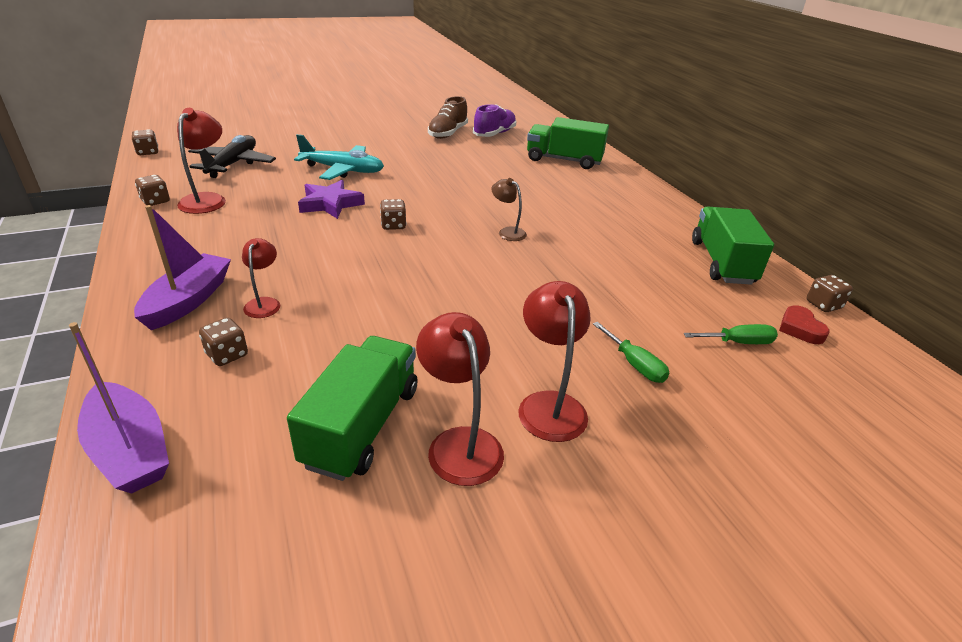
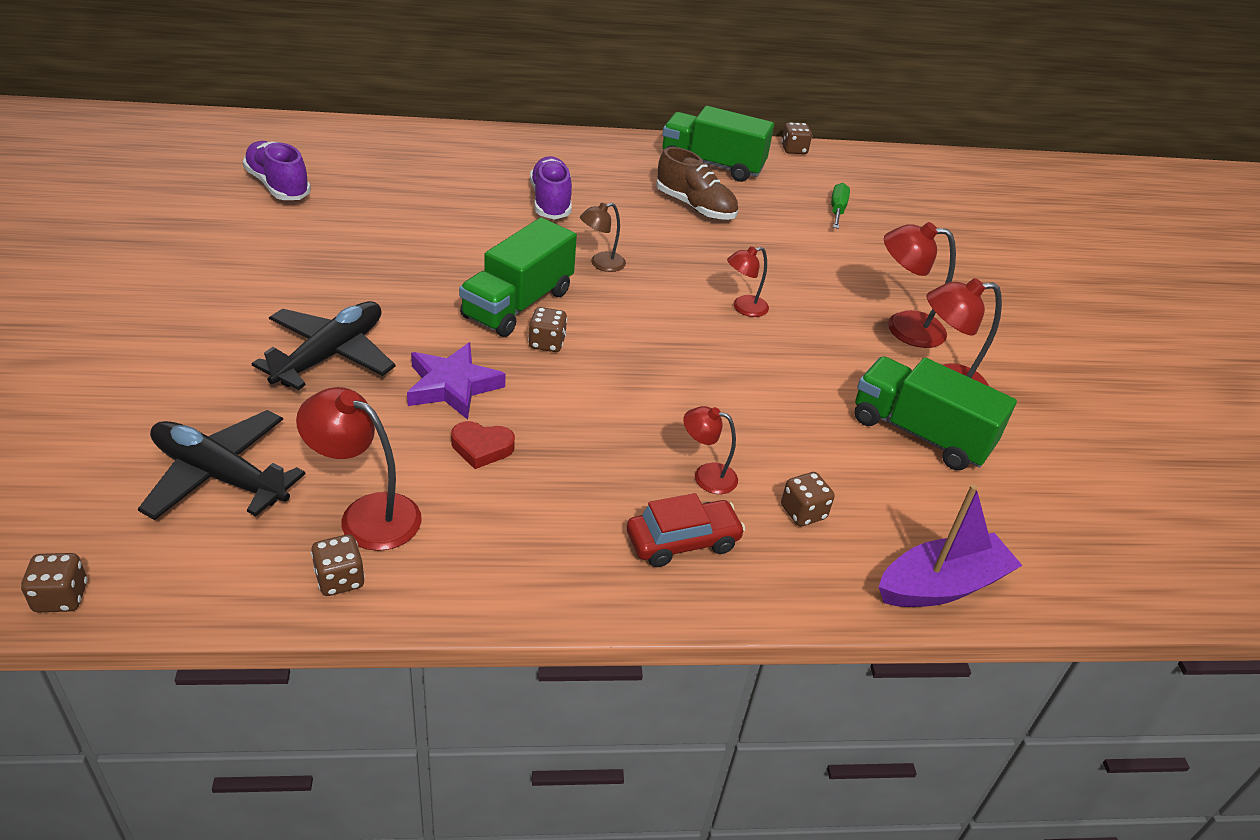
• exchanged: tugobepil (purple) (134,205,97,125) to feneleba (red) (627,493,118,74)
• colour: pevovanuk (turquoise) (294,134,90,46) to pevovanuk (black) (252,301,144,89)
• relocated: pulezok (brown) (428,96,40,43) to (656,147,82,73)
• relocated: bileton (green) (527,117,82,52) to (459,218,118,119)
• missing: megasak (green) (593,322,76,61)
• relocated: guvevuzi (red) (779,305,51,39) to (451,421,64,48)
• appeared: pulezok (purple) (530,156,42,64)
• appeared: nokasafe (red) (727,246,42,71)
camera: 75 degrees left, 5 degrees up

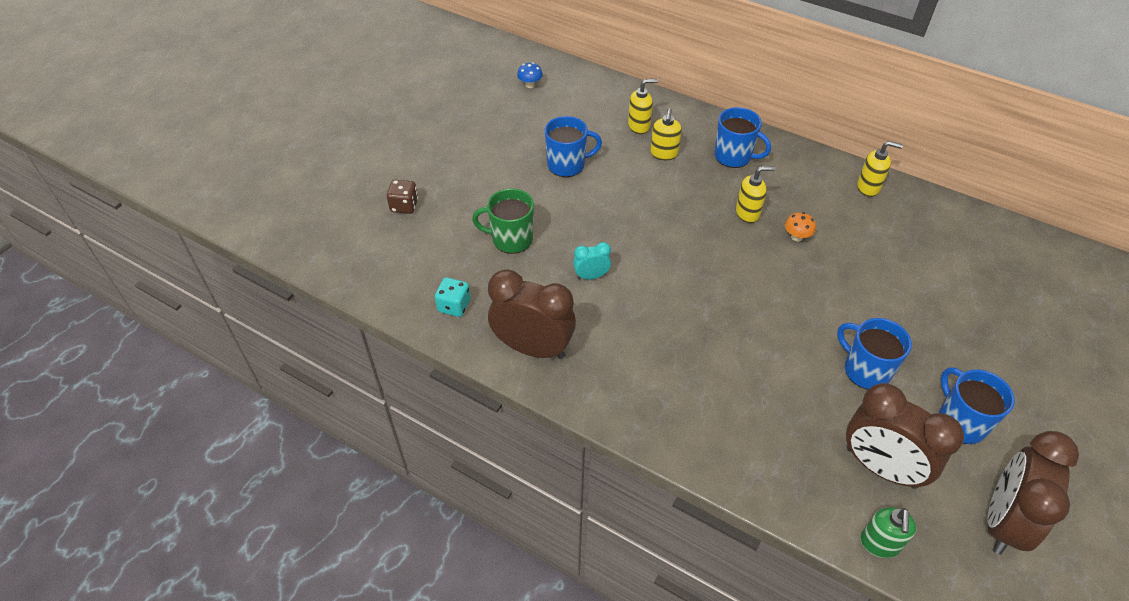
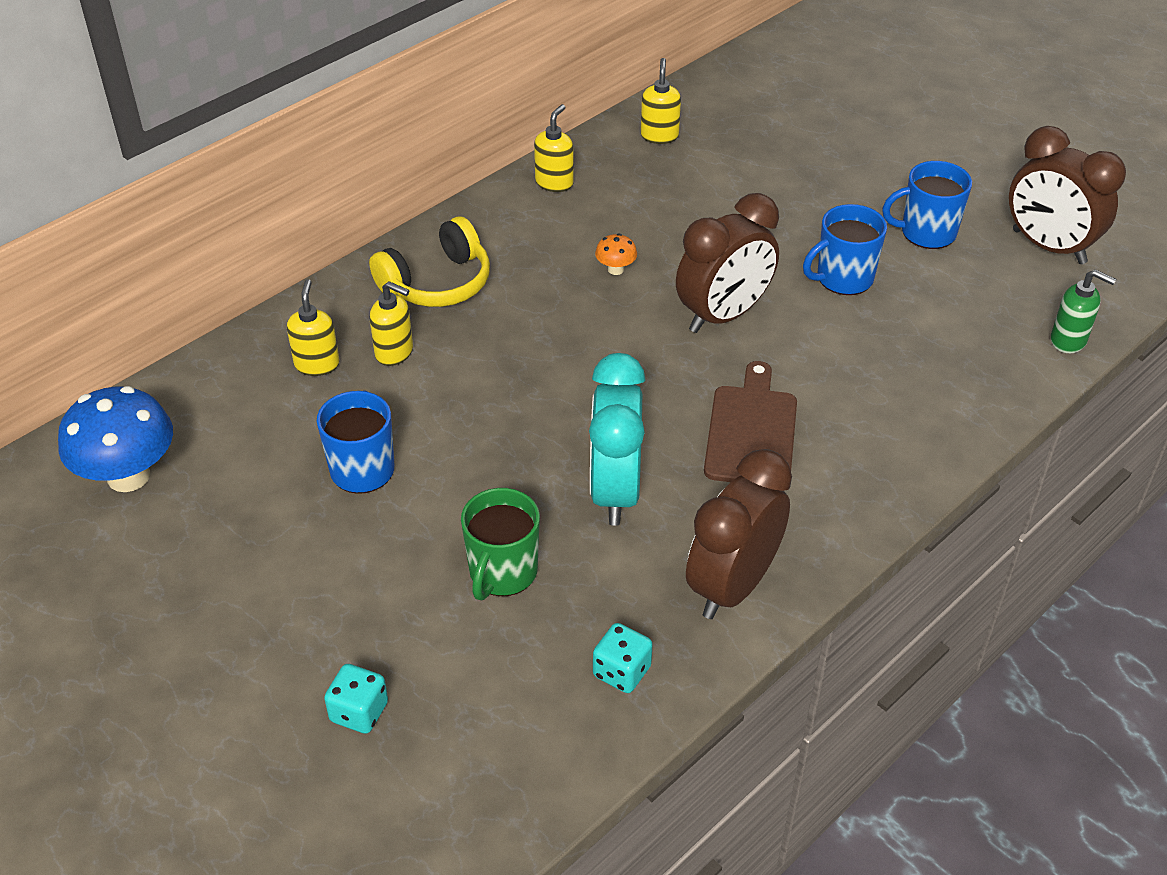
• colour: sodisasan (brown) (387,180,31,34) to sodisasan (turquoise) (324,664,64,70)
• size: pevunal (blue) (517,62,26,26) = (58,386,115,106) x2.27
• size: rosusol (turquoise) (573,242,38,38) = (589,353,56,173) x2.13
• exchanged: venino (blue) (714,107,57,61) to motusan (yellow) (369,216,121,91)
• relocated: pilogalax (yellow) (736,166,39,57) to (641,58,40,86)
• relocated: rosusol (brown) (846,383,118,106) to (676,193,103,140)
• appeared: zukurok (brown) (704,361,93,121)
camera: 75 degrees left, 5 degrees down

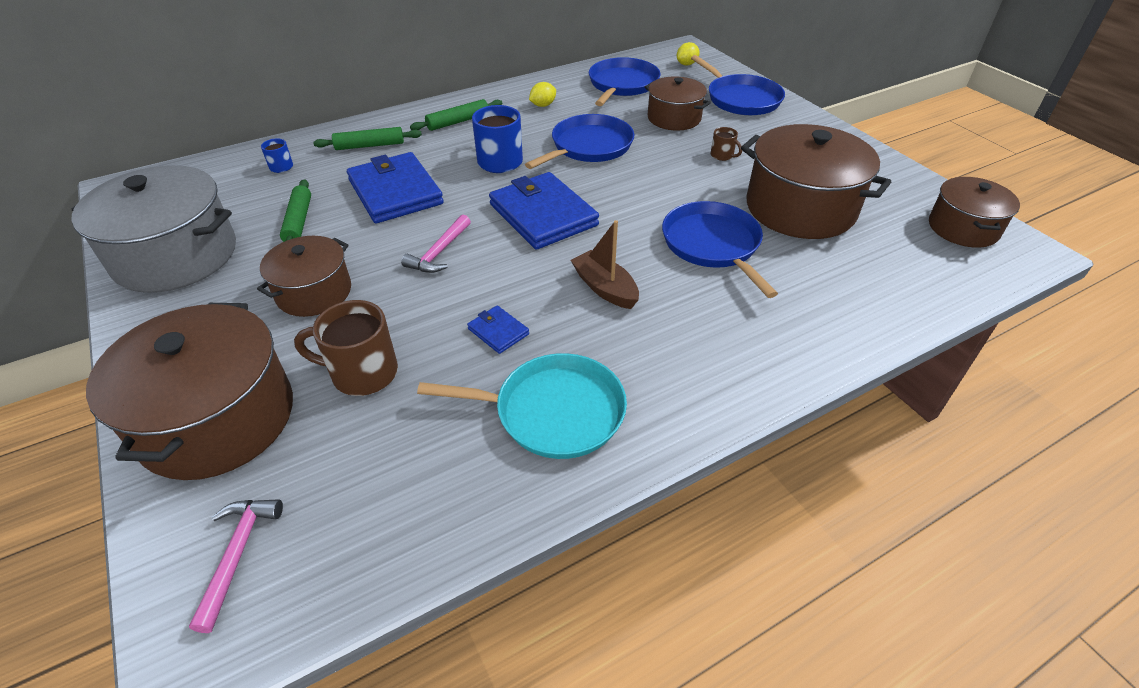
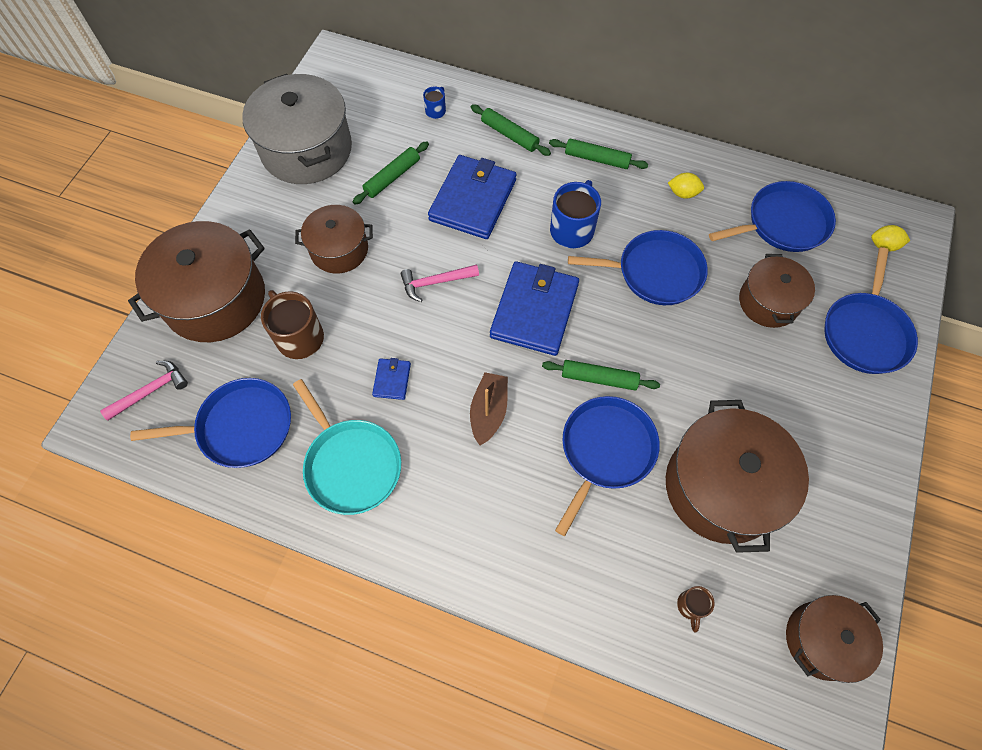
• relocated: venino (brown) (711,127,31,34) to (677,586,38,47)
• appeared: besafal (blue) (130,378,161,90)
• appeared: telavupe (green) (542,360,118,31)
camera: 50 degrees right, 20 degrees up

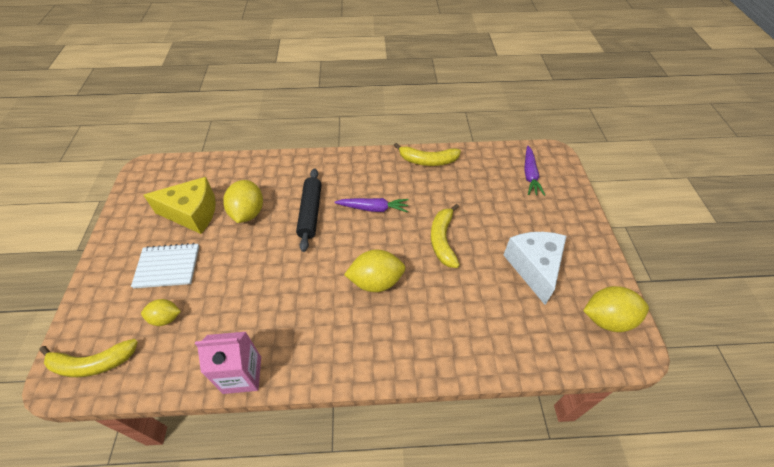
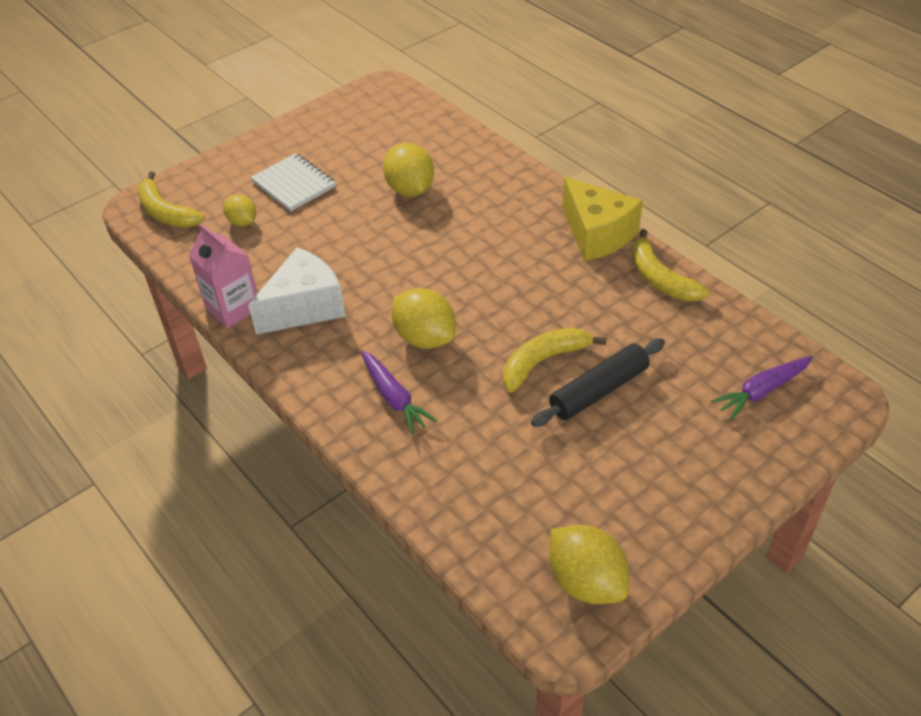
• relocated: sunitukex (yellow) (144,177,72,57) to (563,177,80,84)
• spun: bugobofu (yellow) (223,180,40,43) = (383,143,51,54) 75 degrees counterclockwise
• relocated: telavupe (black) (296,168,26,84) to (531,338,134,89)
• relocated: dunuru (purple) (334,198,75,15) to (361,351,76,84)
• relocated: sunitukex (white) (504,232,62,73) to (248,247,98,88)
camera: 55 degrees right, 5 degrees down

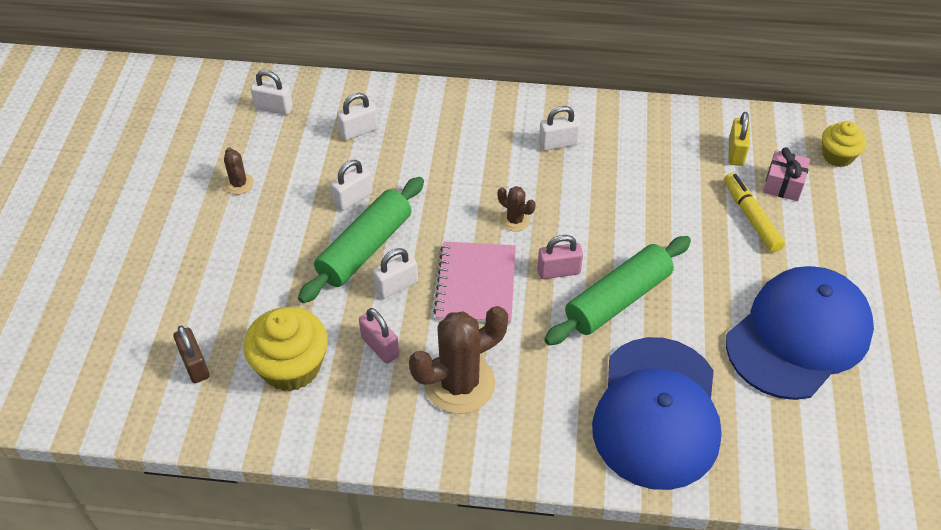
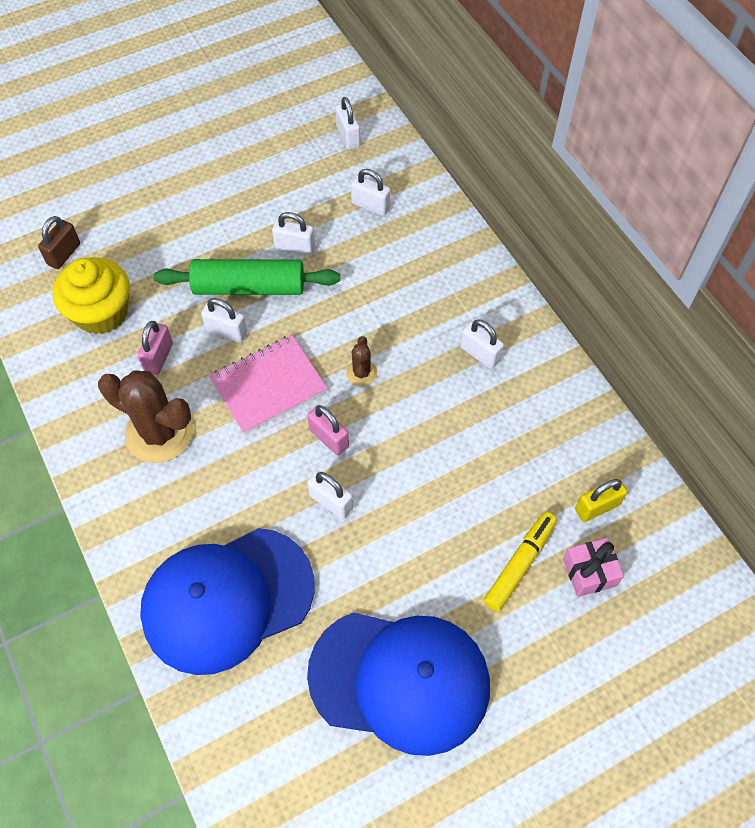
• missing: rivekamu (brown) (224,147,30,48)
• exchanged: telavupe (green) (544,236,147,109) to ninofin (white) (307,470,46,49)
• missing: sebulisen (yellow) (822,121,44,46)
camera: 55 degrees right, 10 degrees up

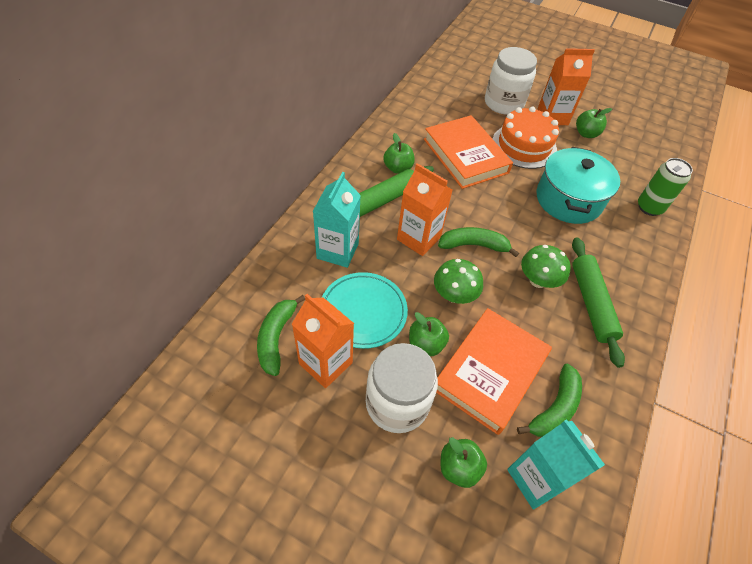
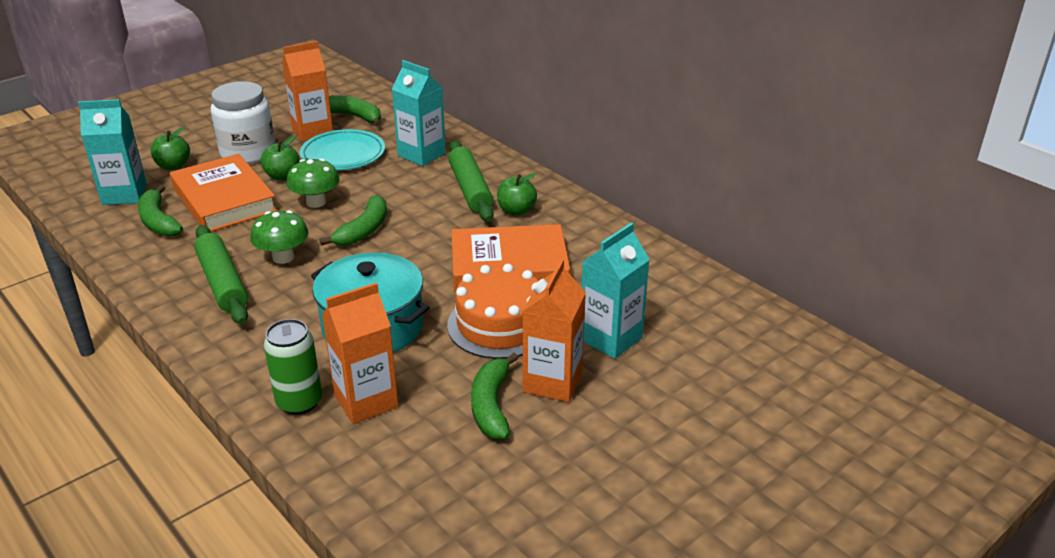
• relocated: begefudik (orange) (397,163,56,93) to (321,283,77,141)
• exchanged: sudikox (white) (485,47,52,68) to begefudik (turquoise) (582,222,68,137)
• spun: telavupe (green) (572,238,53,130) = (194,225,54,99) 45 degrees clockwise
• exchanged: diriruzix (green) (576,108,36,30) to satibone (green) (471,353,47,86)
camera: 115 degrees right, 20 degrees down

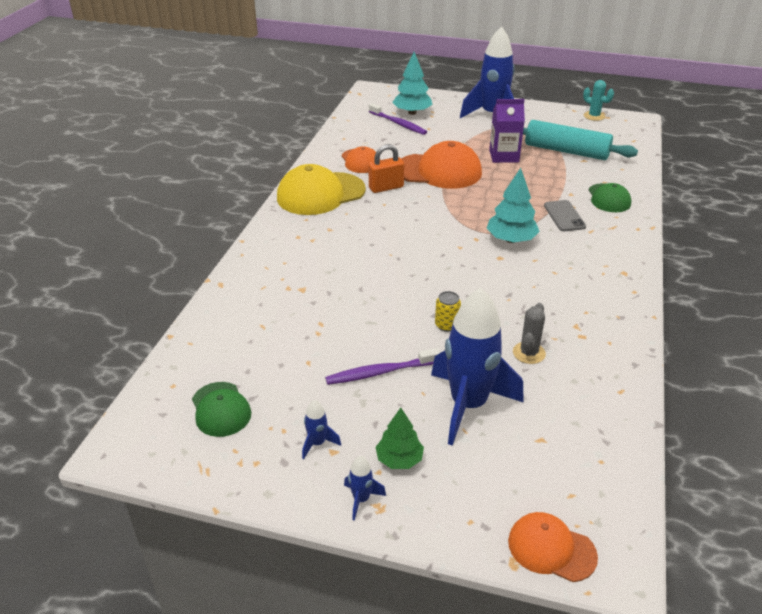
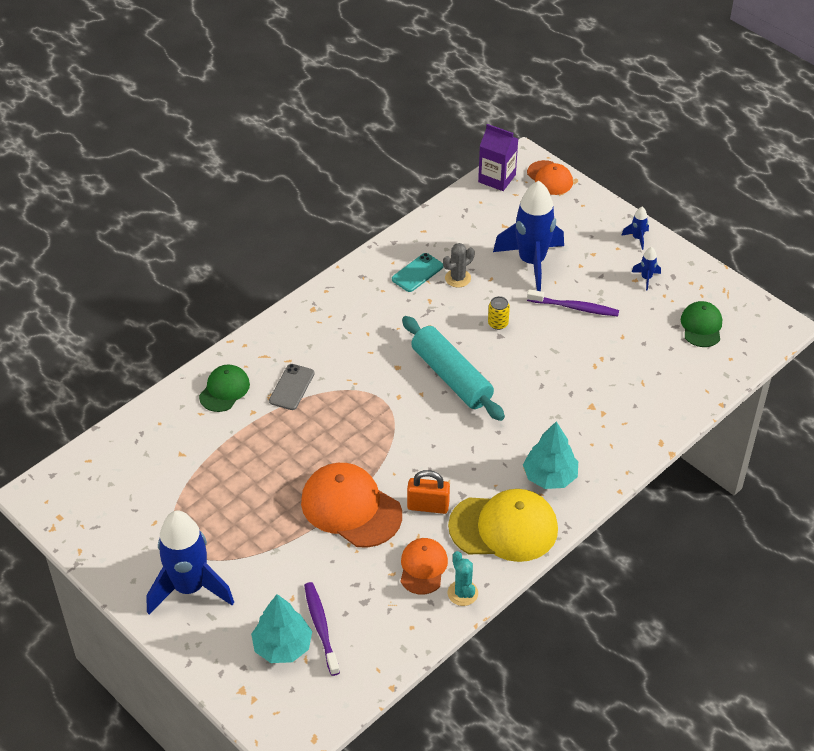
• missing: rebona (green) (375,408,49,61)
• relocated: rebona (turquoise) (486,168,54,75) to (523,422,55,67)
• relocated: begefudik (purple) (489,99,36,64) to (478,124,40,67)
• relocated: telavupe (turquoise) (523,120,115,40) to (402,316,103,105)
• relocated: rivekamu (turquoise) (583,80,31,41) to (448,551,30,55)
• appeared: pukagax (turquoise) (392,253,52,39)
camera: 150 degrees left, 10 degrees up

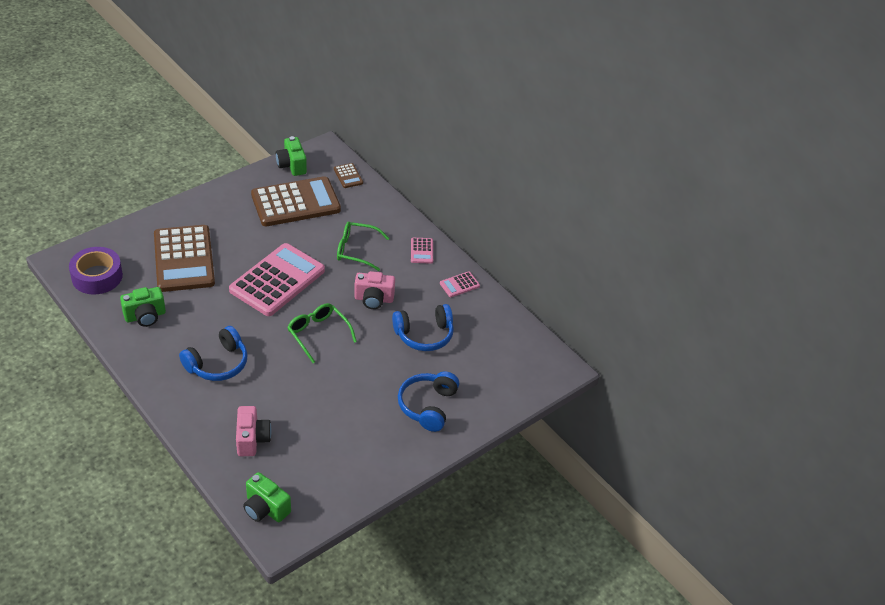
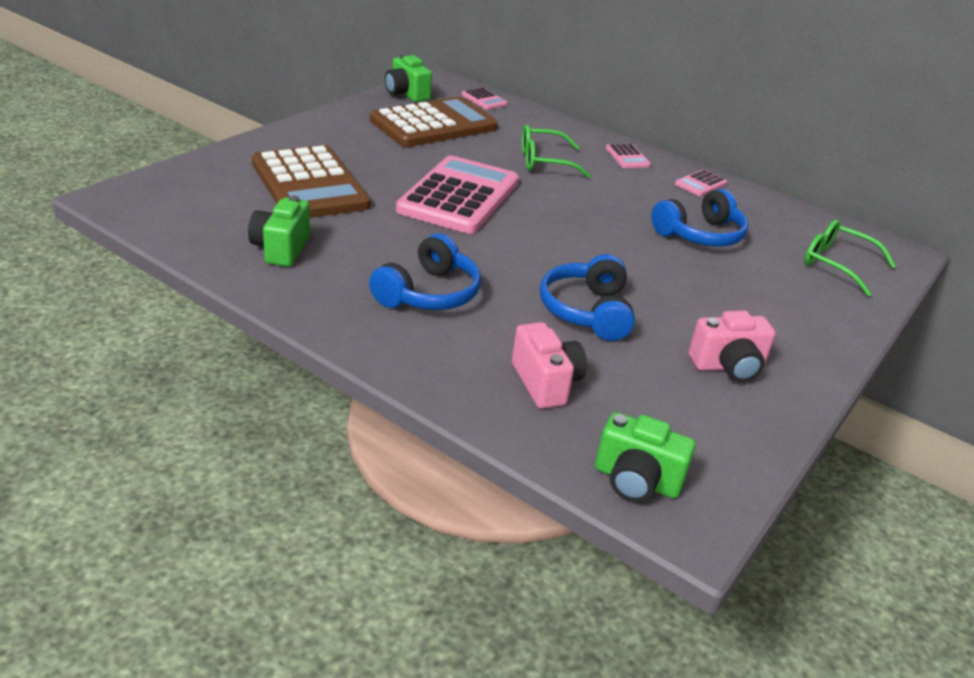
• missing: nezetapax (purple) (69,247,54,47)
• spun: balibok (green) (120,287,46,40) = (248,195,62,72) 135 degrees clockwise
• relocated: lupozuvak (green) (287,303,70,60) to (804,220,92,76)
• colour: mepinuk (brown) (334,163,29,25) to mepinuk (pink) (462,88,46,22)
• relocated: balibok (pink) (354,271,41,38) to (689,311,86,71)
• relocated: motusan (blue) (398,371,61,61) to (540,254,95,87)
camera: 15 degrees left, 10 degrees down

